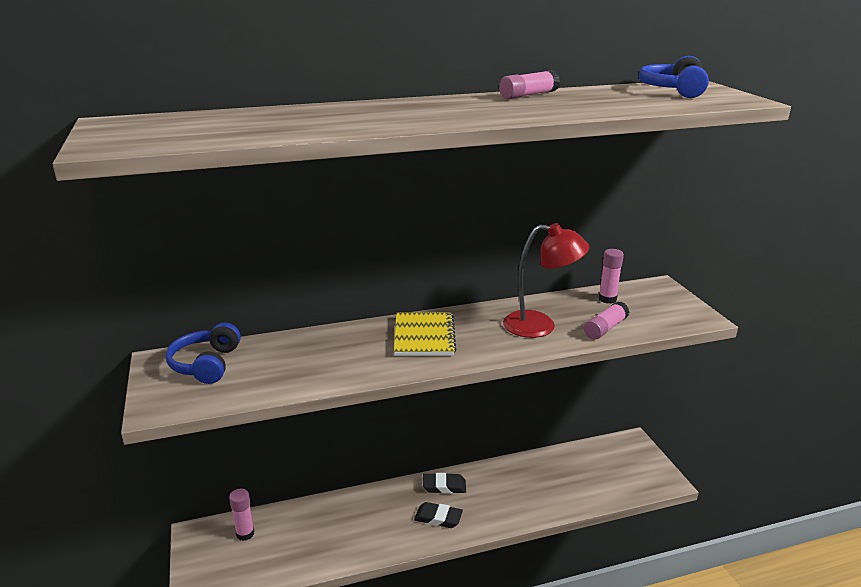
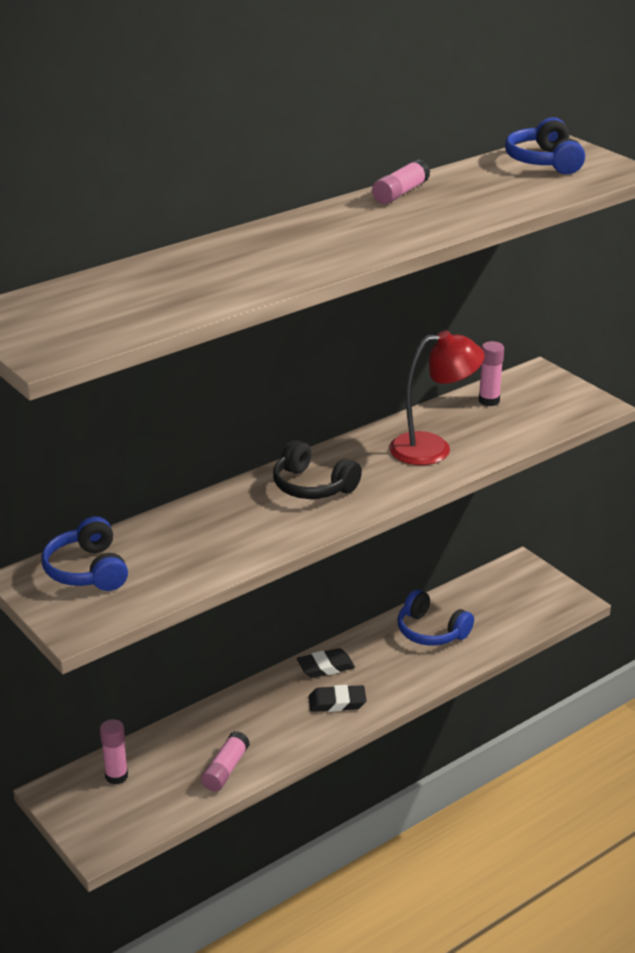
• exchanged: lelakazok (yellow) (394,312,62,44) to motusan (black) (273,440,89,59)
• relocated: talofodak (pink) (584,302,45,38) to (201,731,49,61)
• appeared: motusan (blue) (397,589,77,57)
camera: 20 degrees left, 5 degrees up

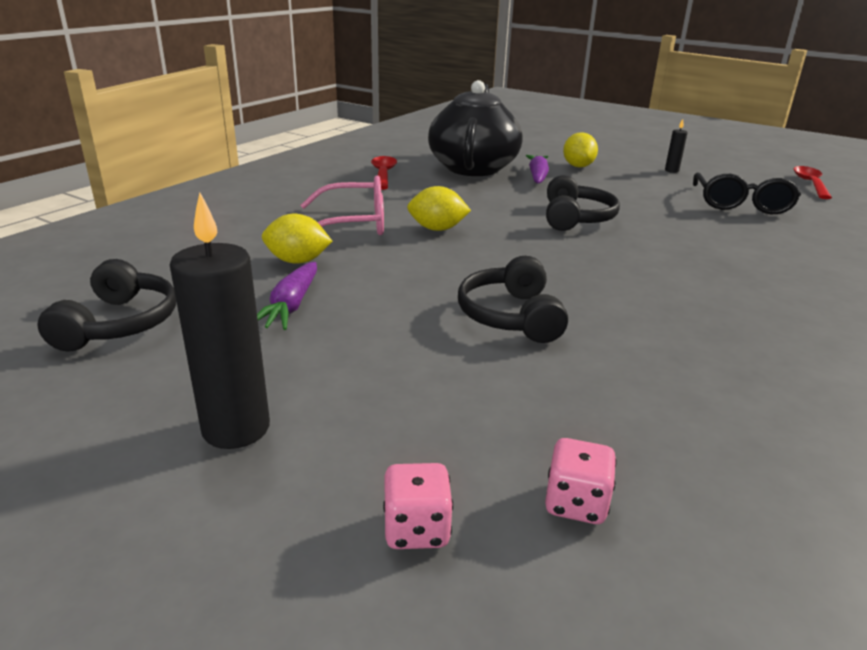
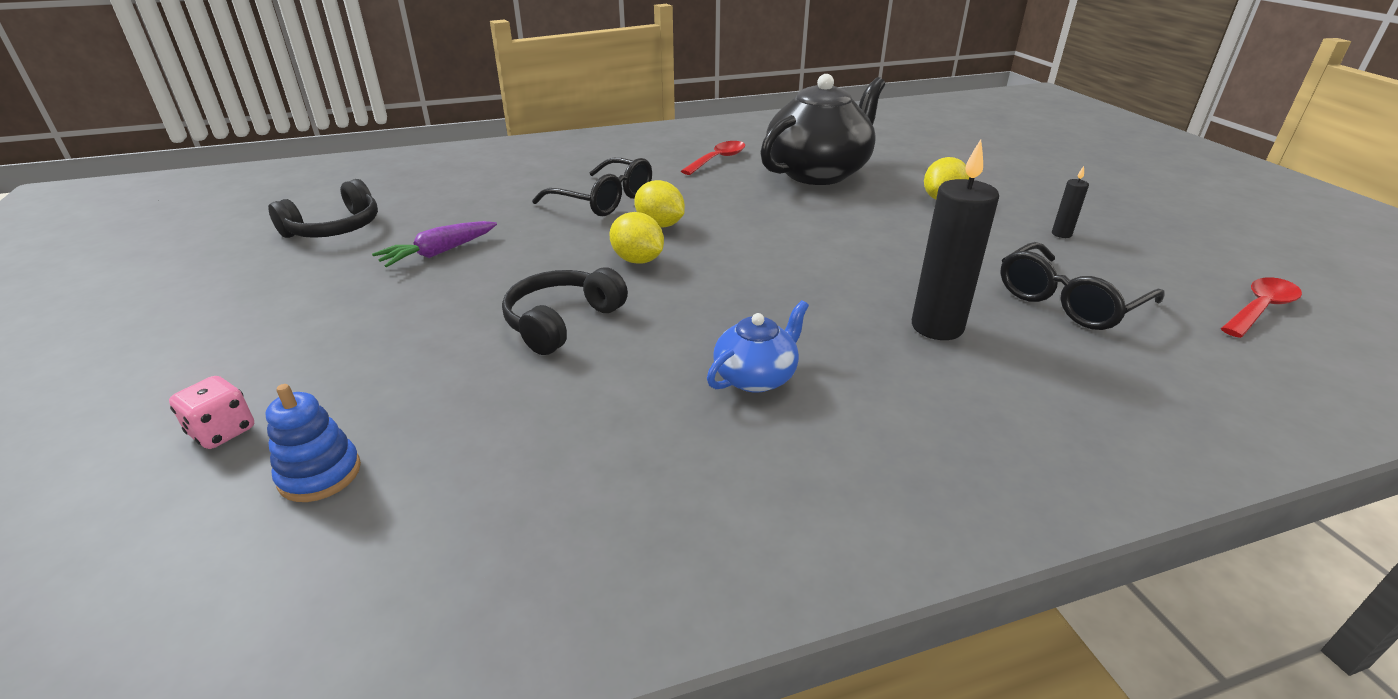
• relocated: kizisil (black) (170,193,100,256) to (912,139,87,201)
• relocated: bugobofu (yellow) (262,214,70,49) to (609,212,55,52)
• colour: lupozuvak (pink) (300,176,84,59) to lupozuvak (black) (532,158,120,58)
• missing: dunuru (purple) (525,155,24,29)
• exchanged: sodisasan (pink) (545,438,72,86) to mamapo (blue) (265,384,96,118)
• missing: motusan (black) (546,175,74,56)
• appeared: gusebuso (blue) (707,300,102,93)
camera: 40 degrees right, 5 degrees up

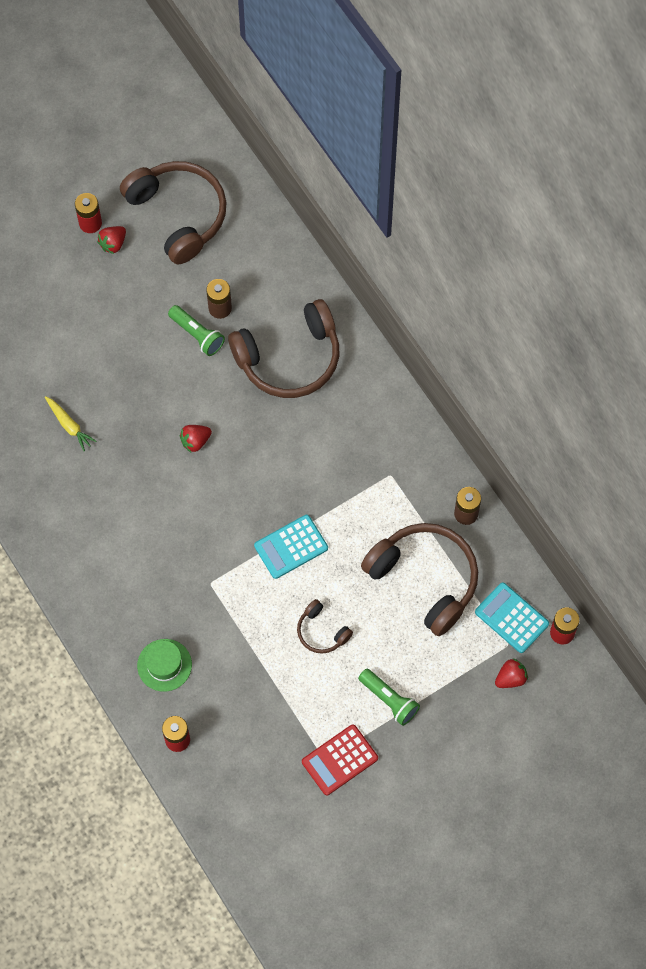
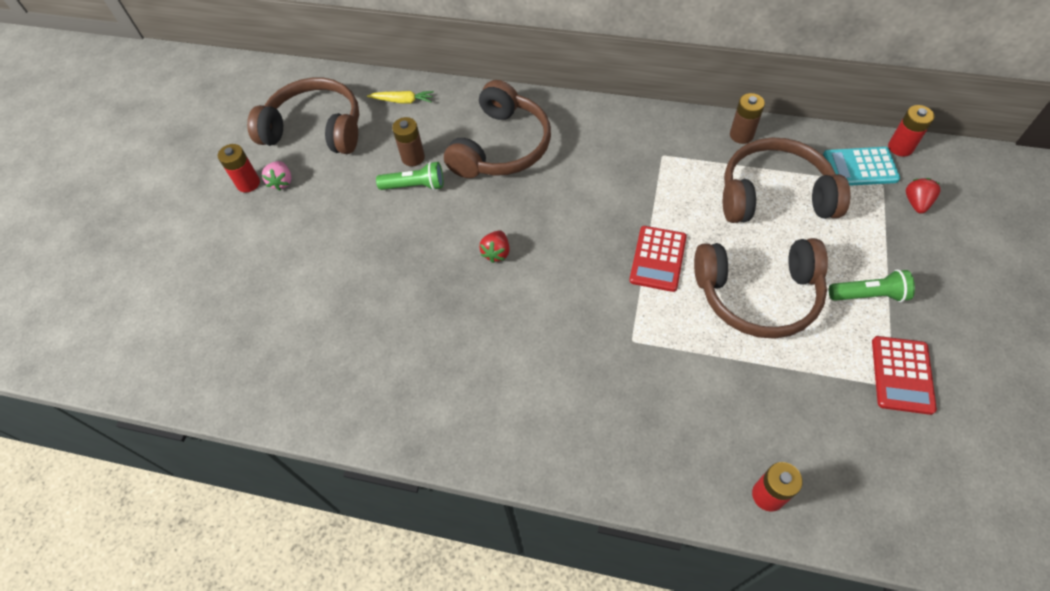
• relocated: dunuru (yellow) (45,396,52,55) to (367,91,67,12)
• colour: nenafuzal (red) (97,226,29,28) to nenafuzal (pink) (262,161,30,30)
• missing: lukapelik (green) (137,639,55,53)
• colour: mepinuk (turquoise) (254,515,74,64) to mepinuk (red) (629,226,58,66)
• size: motusan (brown) (297,599,56,55) = (694,238,134,101) x2.11
camera: 40 degrees left, 10 degrees down

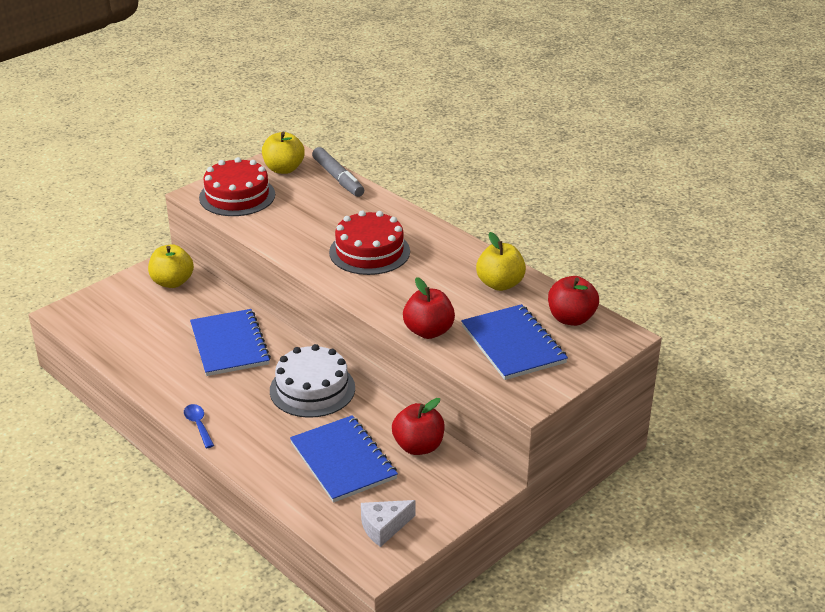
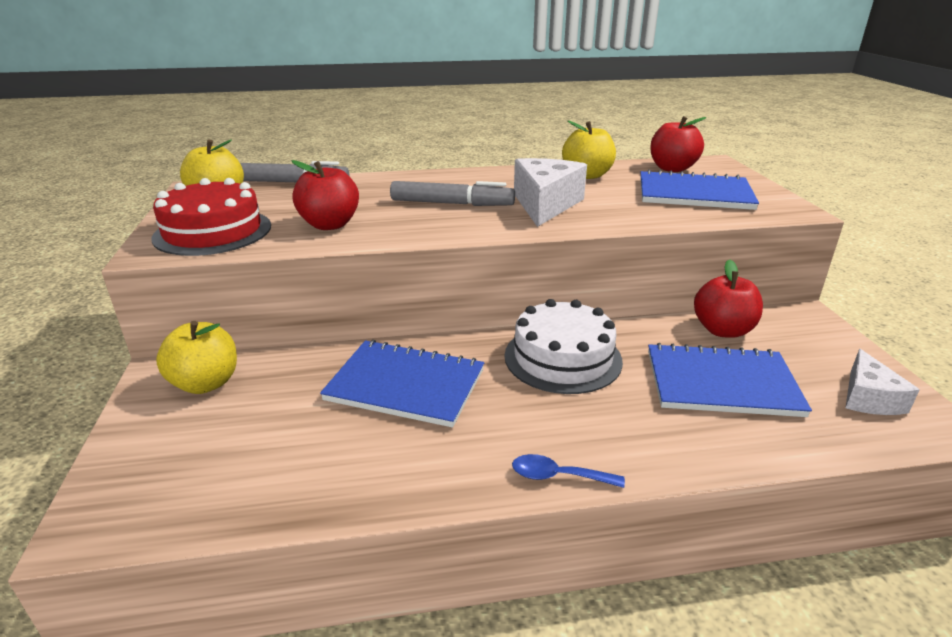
• exchanged: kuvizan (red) (329,211,81,64) to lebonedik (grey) (390,181,125,25)
• relocated: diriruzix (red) (403,277,52,62) to (292,160,67,70)
• appeared: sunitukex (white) (514,158,73,69)
camera: 55 degrees left, 5 degrees down

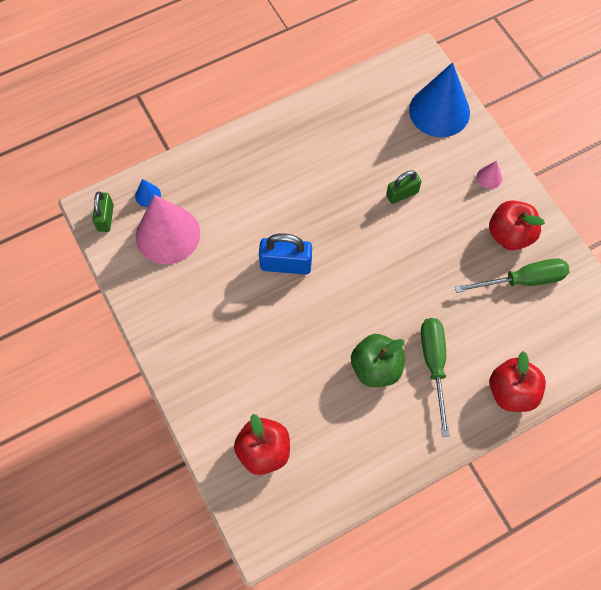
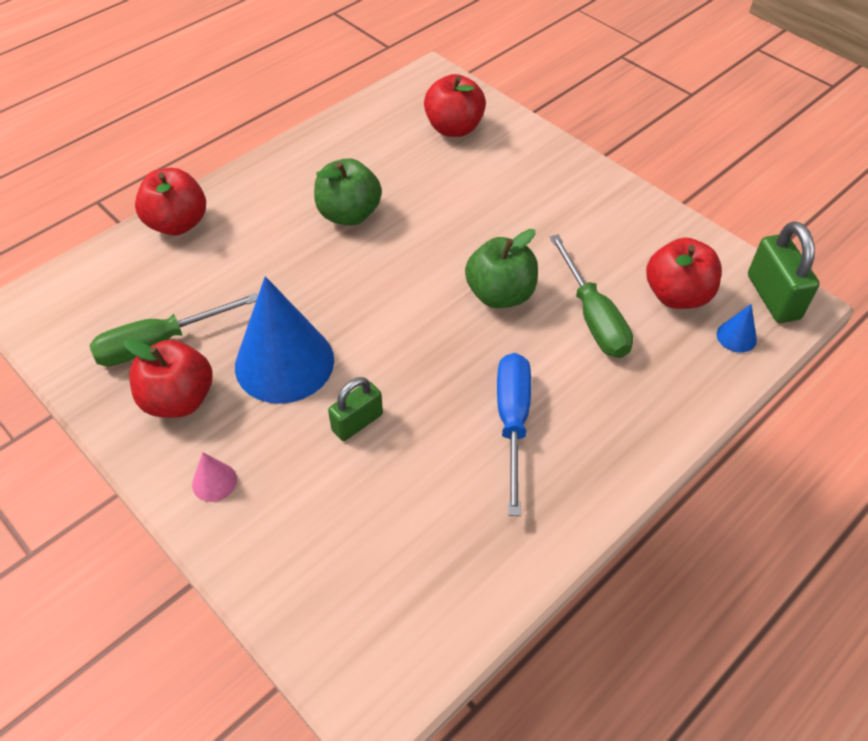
• size: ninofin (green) (92,192,22,40) = (748,221,72,102) x1.51
• exchanged: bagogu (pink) (136,195,64,69) to diriruzix (red) (646,238,76,71)
• exchanged: ninofin (blue) (259,233,53,42) to diriruzix (green) (465,229,73,79)
• relocated: bagogu (blue) (409,62,61,75) to (235,276,99,128)
• relocated: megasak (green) (421,318,29,119) to (550,234,83,124)
• appeared: megasak (blue) (497,353,34,163)
camera: 165 degrees right, 15 degrees down

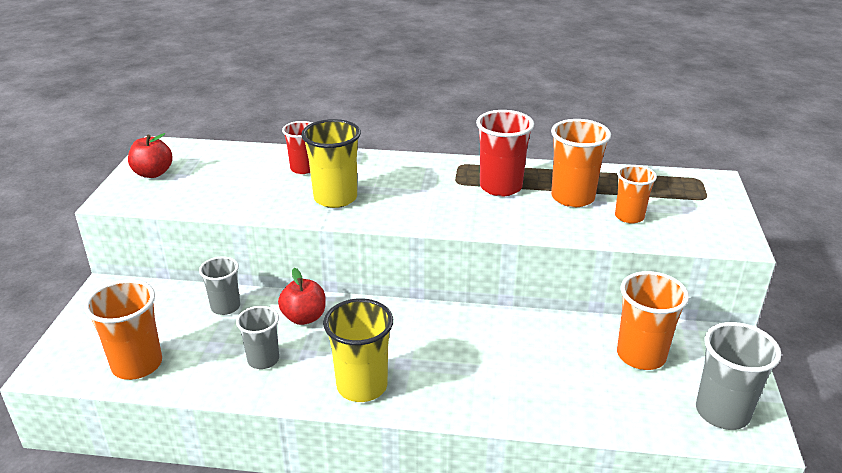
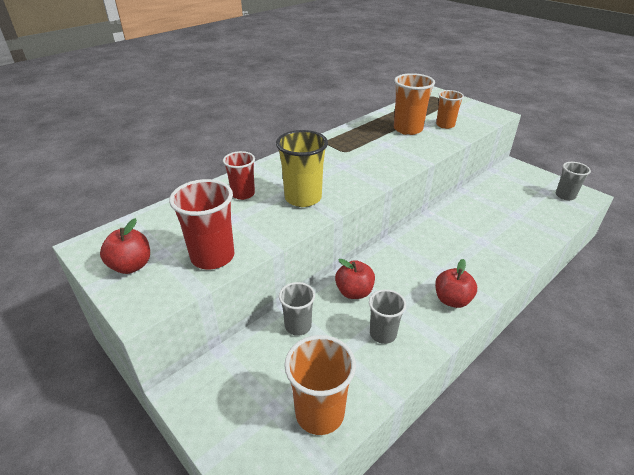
• exchanged: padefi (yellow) (323,298,70,104) to diriruzix (red) (435,259,42,49)
• relocated: padefi (red) (476,110,58,86) to (169,179,65,90)
• missing: padefi (orange) (617,271,72,99)
• size: padefi (grey) (696,322,85,108) = (556,162,35,39) x0.64
camera: 50 degrees left, 5 degrees up

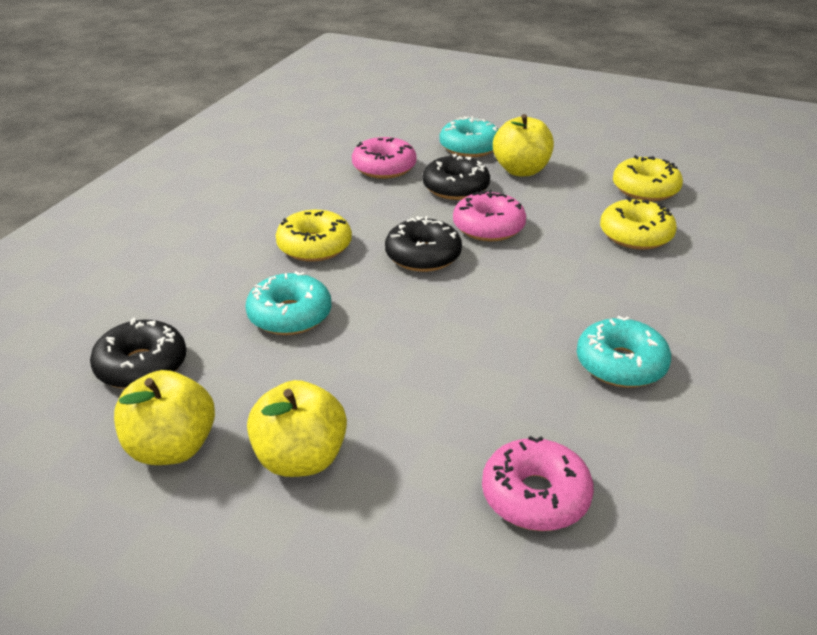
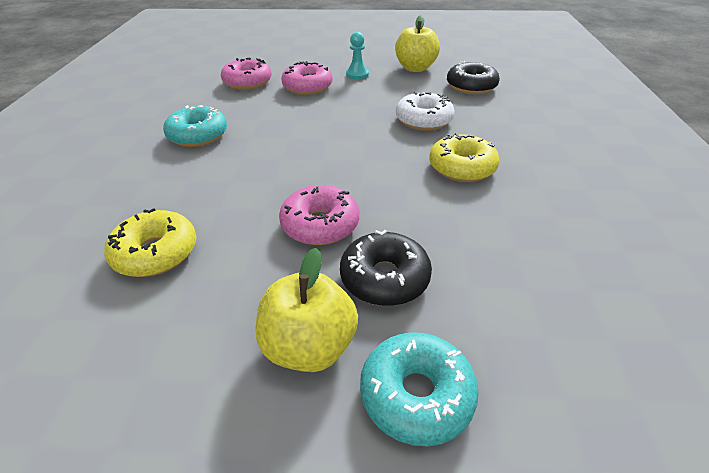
• colour: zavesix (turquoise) (245,271,87,64) to zavesix (white) (396,91,59,40)
• exchanged: diriruzix (yellow) (247,380,100,97) to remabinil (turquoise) (346,32,23,48)
• relocated: zavesix (pink) (352,137,65,42) to (281,61,52,34)
• missing: zavesix (black) (385,216,77,56)
• missing: zavesix (yellow) (613,155,70,46)
camera: 160 degrees right, 5 degrees up

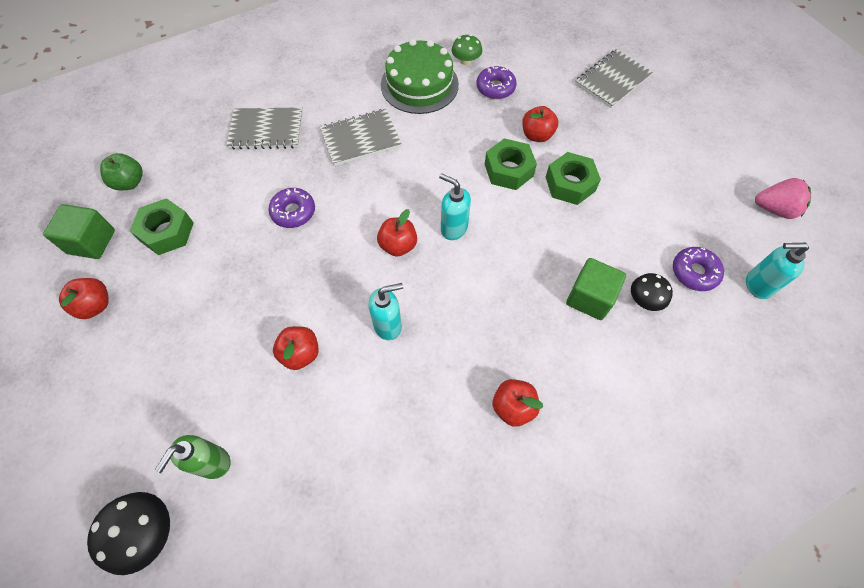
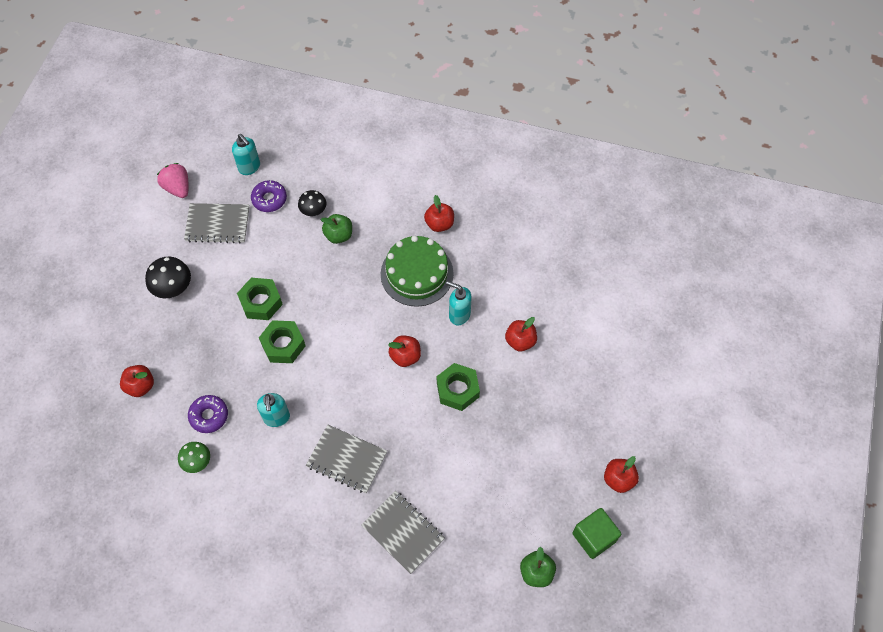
• relocated: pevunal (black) (87,492,83,83) to (145,257,46,41)
• relocated: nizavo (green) (130,198,64,57) to (437,363,43,48)
• missing: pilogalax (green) (155,435,76,44)
• missing: zavesix (purple) (268,188,47,40)
• relocated: kuvizan (green) (381,39,78,75) to (381,235,73,72)
• relocated: pilogalax (turquoise) (439,173,32,67) to (257,393,33,34)
• relocated: diriruzix (red) (522,106,36,36) to (120,365,34,32)
• exchanged: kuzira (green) (566,258,60,62) to diriruzix (green) (320,214,32,30)
• relocated: lelakazok (grey) (575,49,78,59) to (184,203,65,40)
camera: 135 degrees left, 0 degrees up

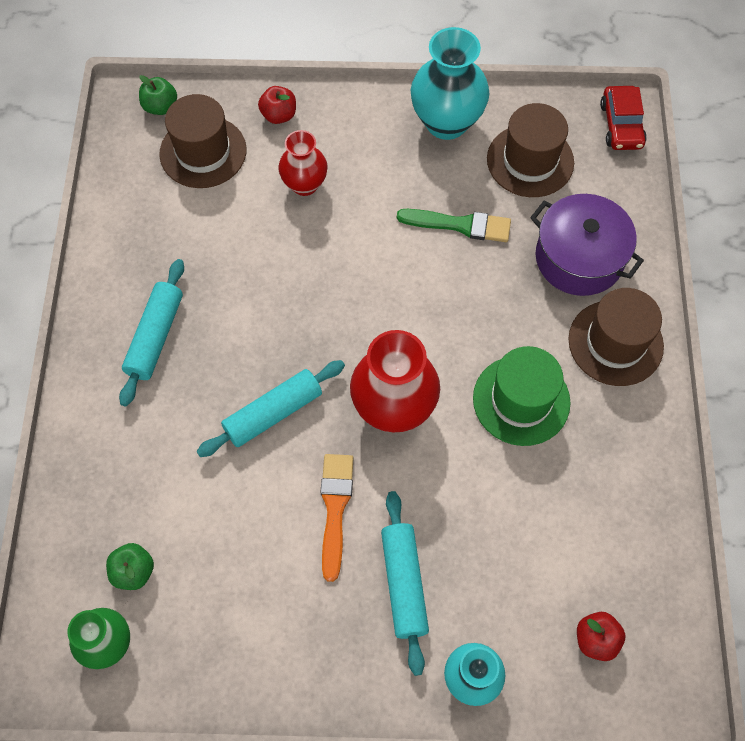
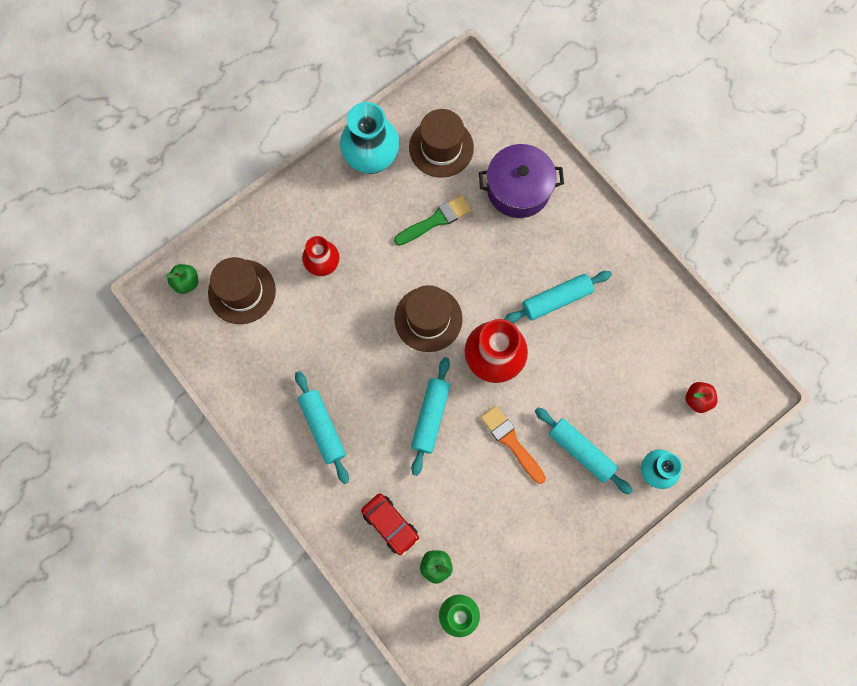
• missing: diriruzix (red) (258,86,38,38)
• exchanged: lukapelik (green) (473,346,98,100) to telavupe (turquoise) (504,271,108,52)
• relocated: lukapelik (brown) (568,288,96,98) to (394,285,69,67)
• relocated: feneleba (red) (600,86,47,64) to (361,493,58,63)
camera: 40 degrees left, 10 degrees up

